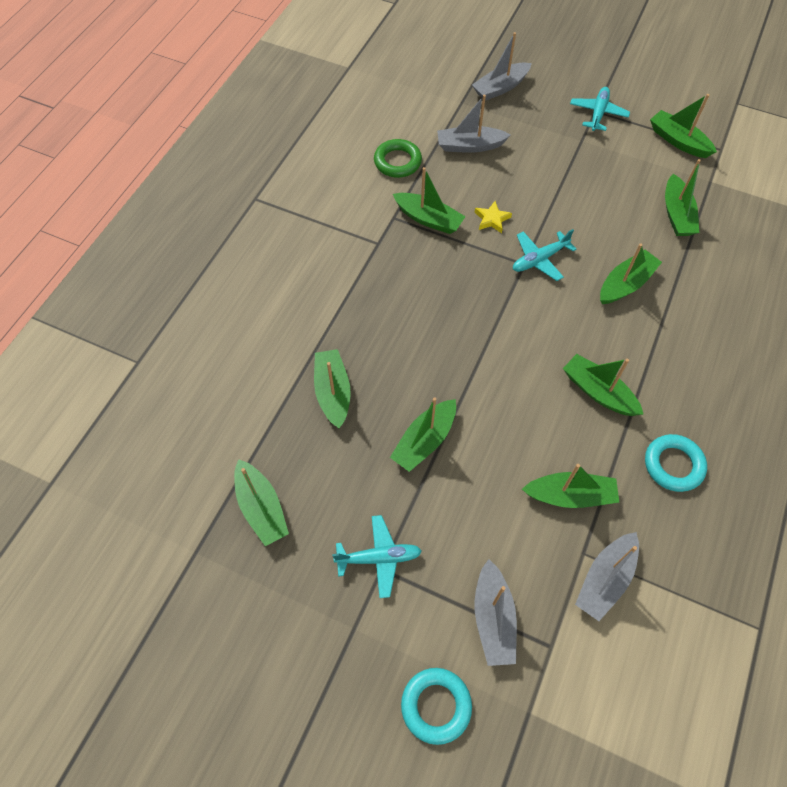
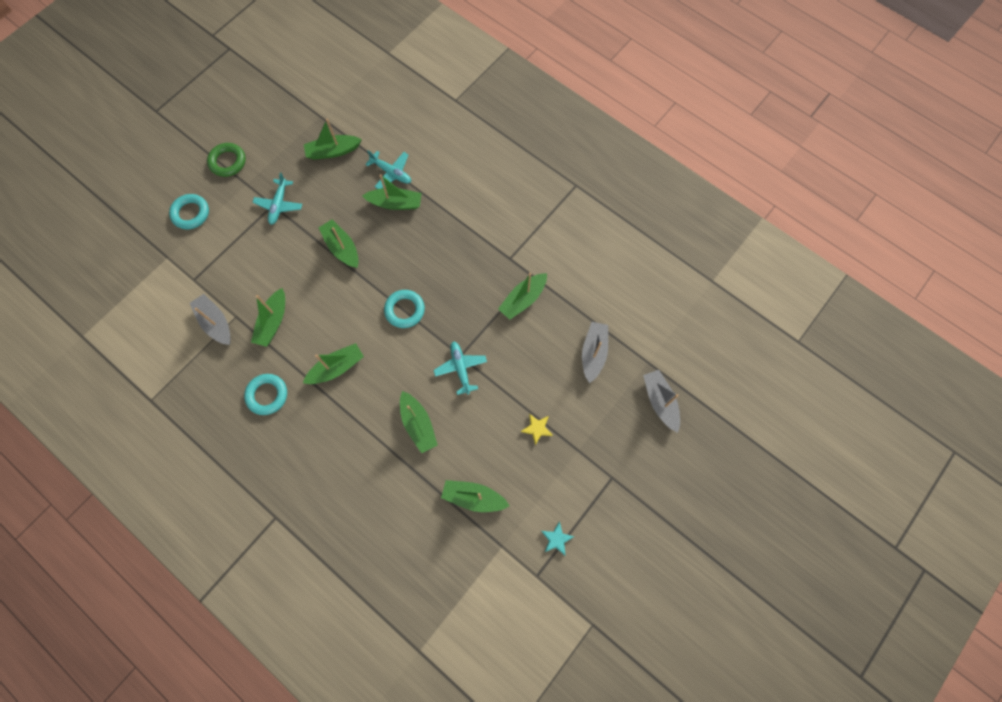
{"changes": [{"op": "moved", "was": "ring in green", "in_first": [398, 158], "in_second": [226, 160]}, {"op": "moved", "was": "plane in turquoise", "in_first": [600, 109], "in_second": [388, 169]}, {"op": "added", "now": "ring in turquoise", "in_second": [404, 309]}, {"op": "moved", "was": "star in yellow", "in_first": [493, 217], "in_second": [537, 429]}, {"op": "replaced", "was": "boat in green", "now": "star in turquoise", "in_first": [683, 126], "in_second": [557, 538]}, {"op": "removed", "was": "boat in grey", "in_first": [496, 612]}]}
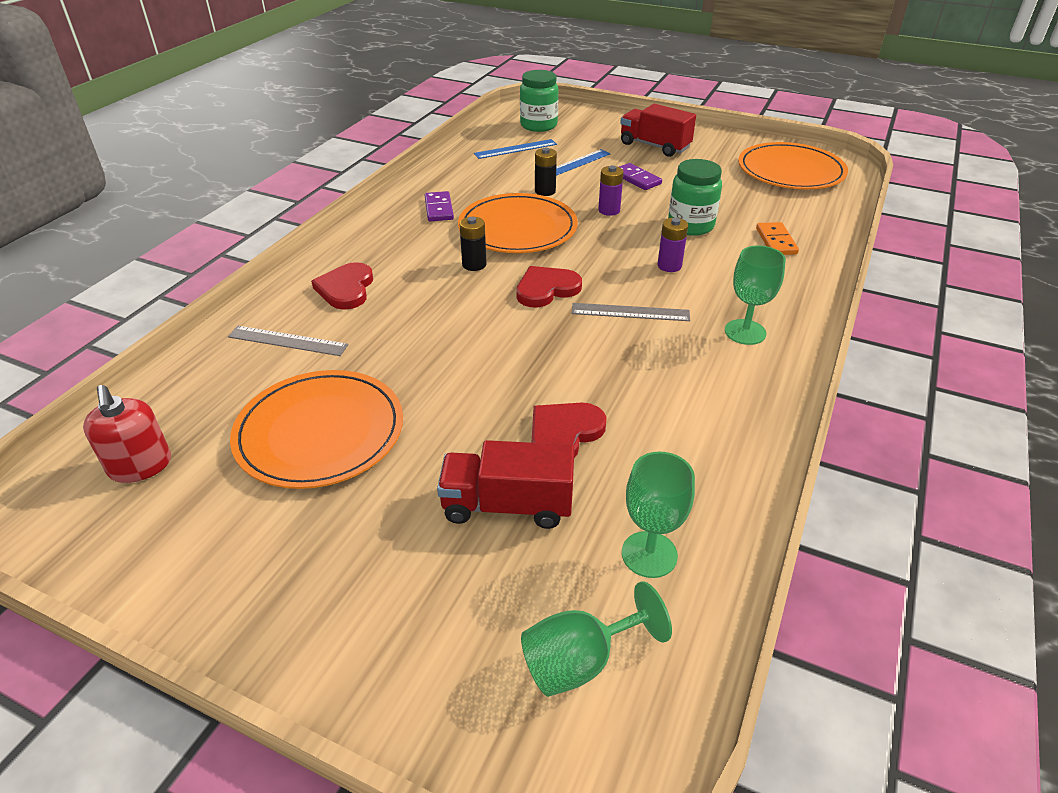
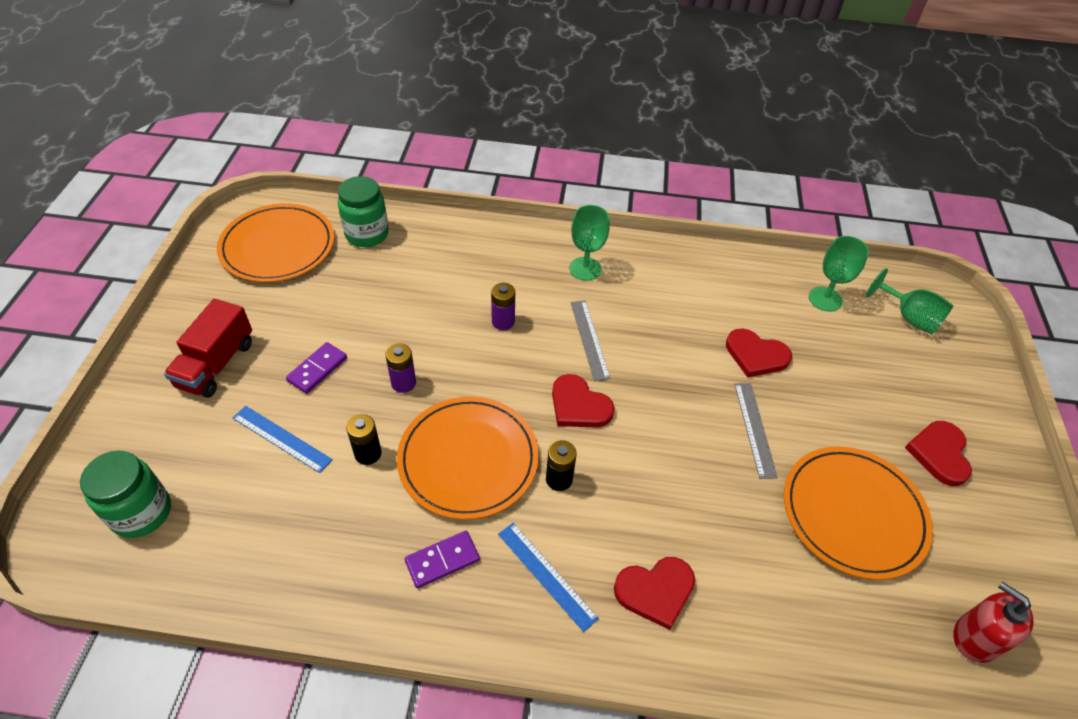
{"changes": [{"op": "moved", "was": "jar in green", "in_first": [695, 197], "in_second": [363, 211]}, {"op": "moved", "was": "ruler in blue", "in_first": [515, 149], "in_second": [548, 577]}, {"op": "moved", "was": "ruler in grey", "in_first": [288, 341], "in_second": [756, 431]}, {"op": "added", "now": "heart in red", "in_second": [938, 453]}, {"op": "turned", "was": "soap dispenser in red", "in_first": [127, 434], "in_second": [993, 622], "clockwise": -90}, {"op": "removed", "was": "truck in red", "in_first": [505, 484]}, {"op": "removed", "was": "domino in orange", "in_first": [777, 238]}]}
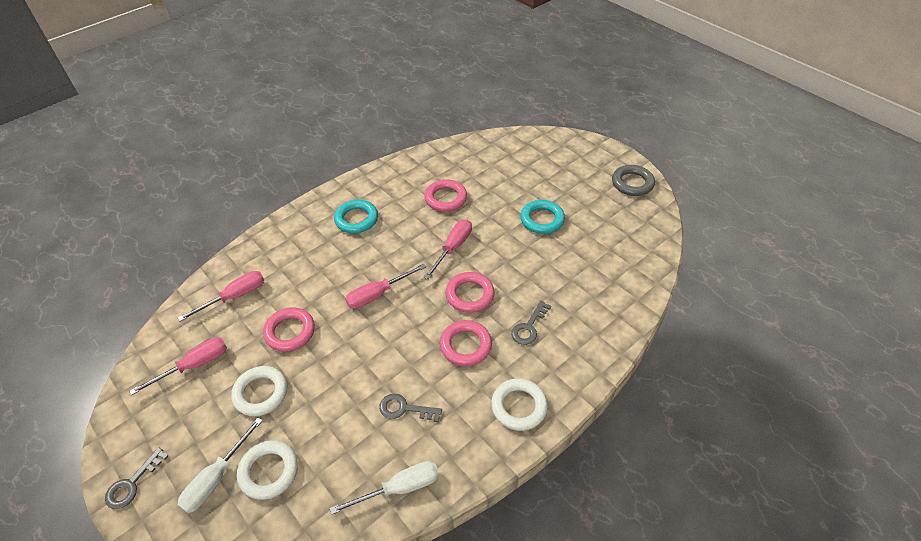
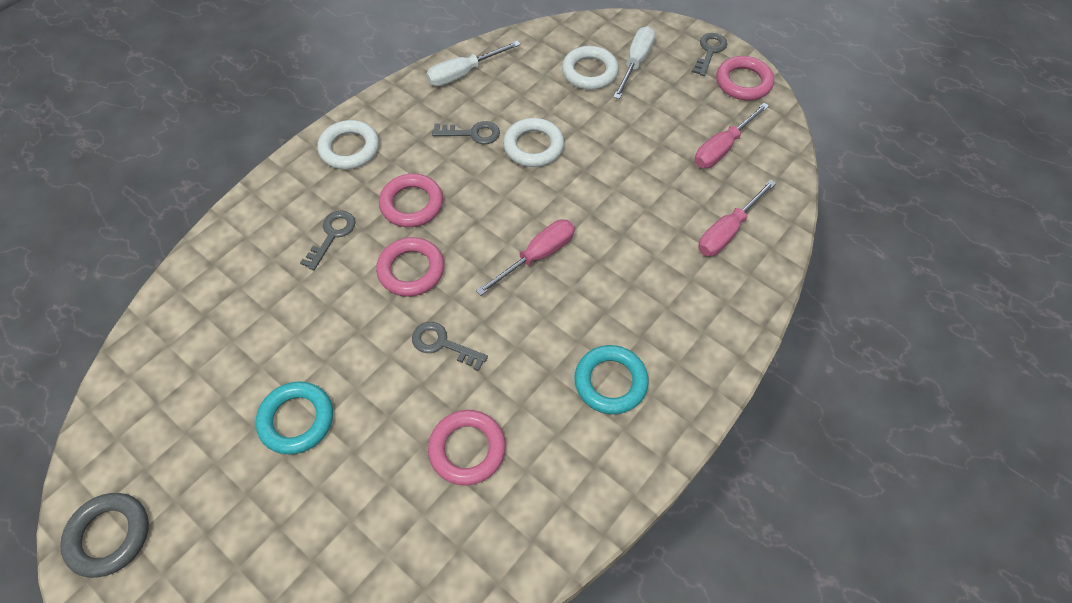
{"changes": [{"op": "replaced", "was": "screwdriver in pink", "now": "key in grey", "in_first": [448, 249], "in_second": [450, 346]}, {"op": "moved", "was": "ring in white", "in_first": [259, 391], "in_second": [533, 142]}, {"op": "moved", "was": "ring in pink", "in_first": [289, 329], "in_second": [745, 78]}]}
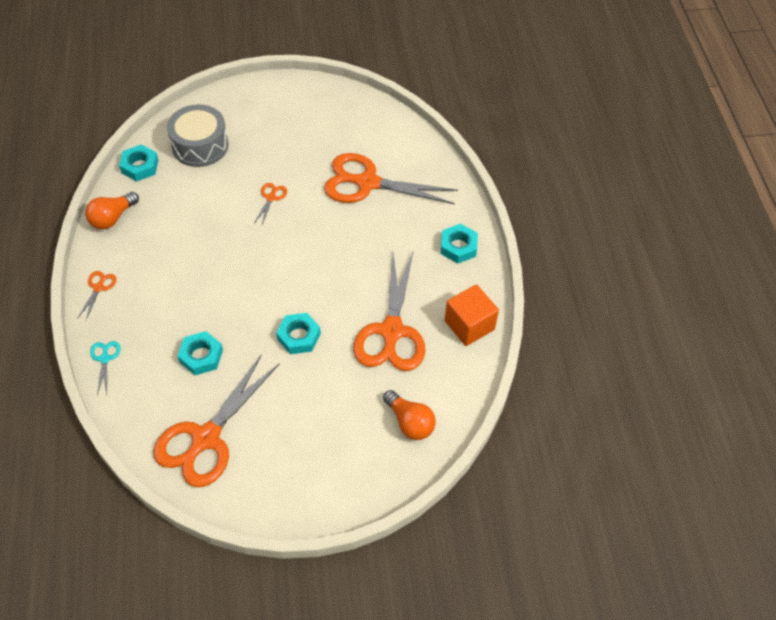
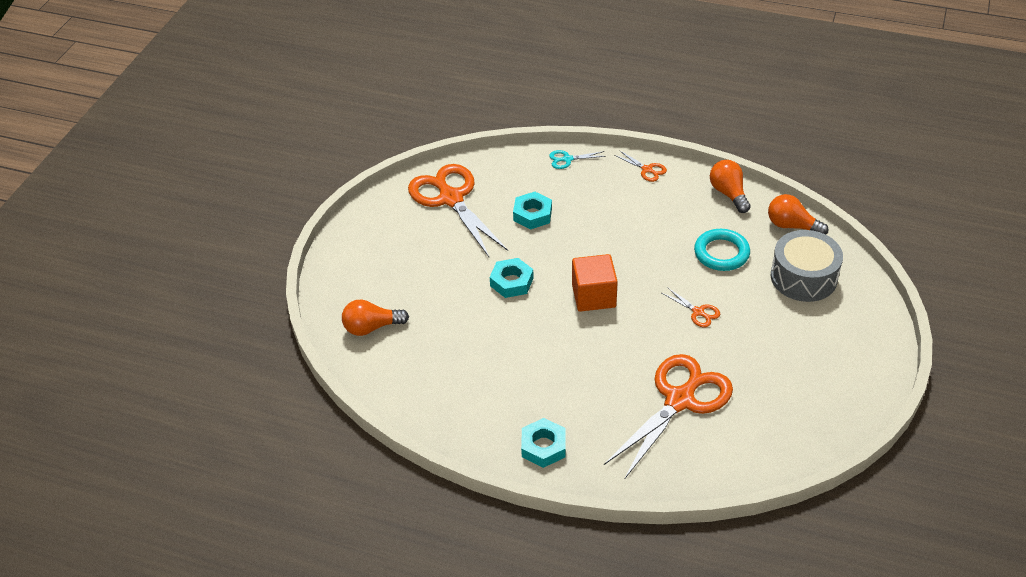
{"changes": [{"op": "turned", "was": "scissors in turquoise", "in_first": [105, 368], "in_second": [577, 159], "clockwise": 150}, {"op": "moved", "was": "cube in orange", "in_first": [472, 315], "in_second": [595, 283]}, {"op": "added", "now": "ring in turquoise", "in_second": [722, 250]}, {"op": "replaced", "was": "nut in turquoise", "now": "light bulb in orange", "in_first": [138, 163], "in_second": [798, 214]}, {"op": "removed", "was": "scissors in orange", "in_first": [389, 311]}]}
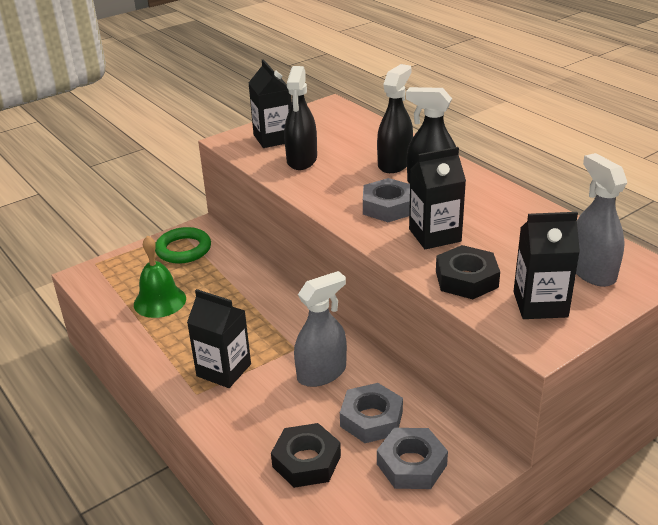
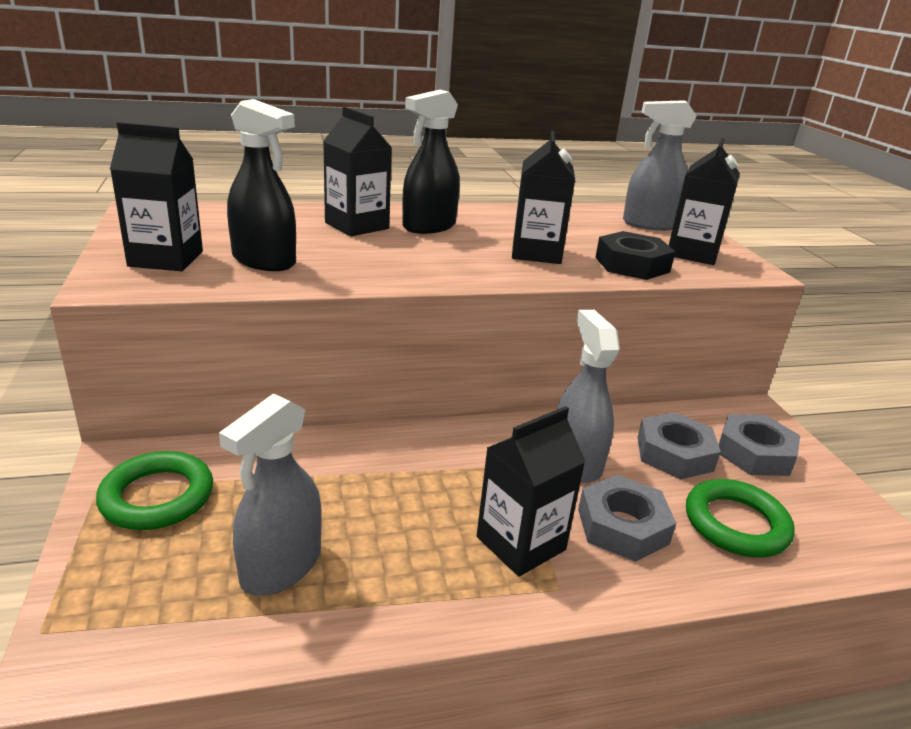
{"changes": [{"op": "replaced", "was": "bell in green", "now": "spray bottle in grey", "in_first": [160, 276], "in_second": [270, 494]}, {"op": "replaced", "was": "spray bottle in black", "now": "carton in black", "in_first": [395, 118], "in_second": [357, 171]}, {"op": "moved", "was": "nut in grey", "in_first": [386, 200], "in_second": [627, 518]}, {"op": "replaced", "was": "nut in black", "now": "ring in green", "in_first": [306, 455], "in_second": [740, 518]}]}
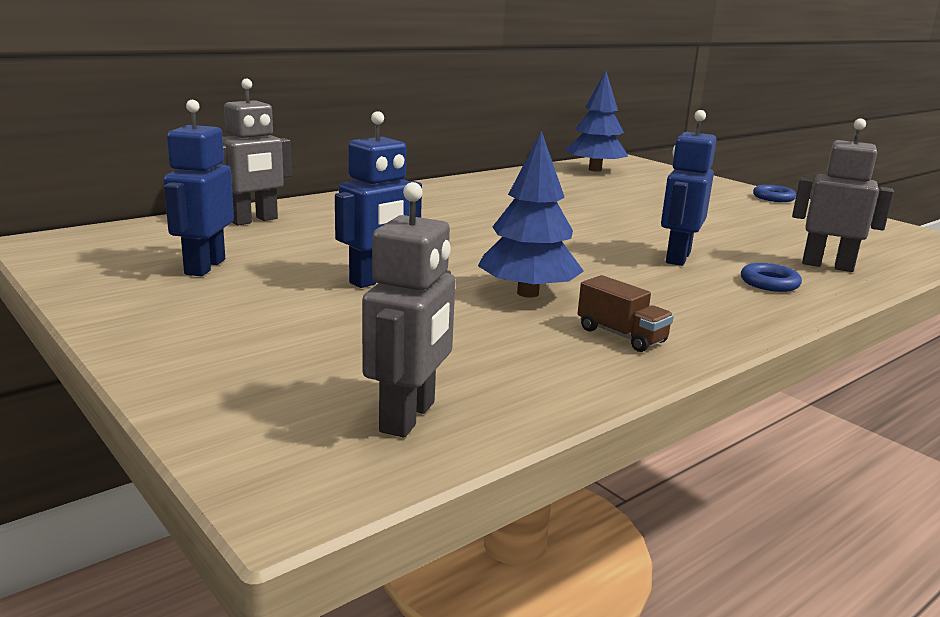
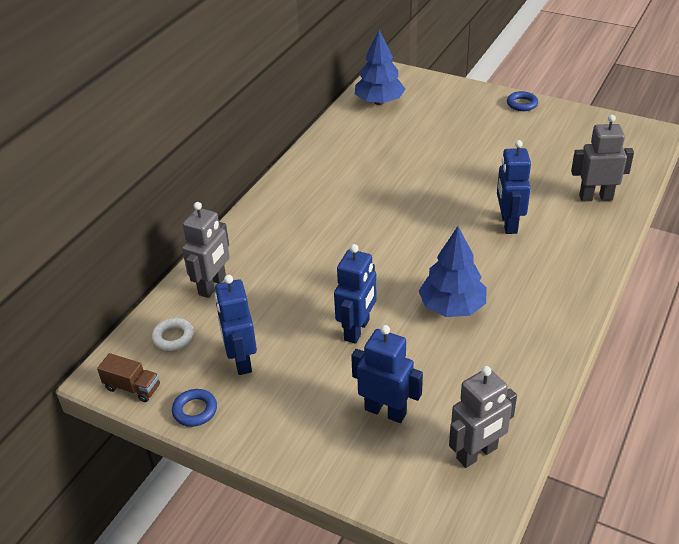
{"changes": [{"op": "moved", "was": "truck in brown", "in_first": [626, 313], "in_second": [128, 377]}, {"op": "added", "now": "ring in white", "in_second": [173, 334]}, {"op": "moved", "was": "ring in blue", "in_first": [771, 277], "in_second": [194, 408]}, {"op": "added", "now": "robot in blue", "in_second": [387, 374]}, {"op": "turned", "was": "robot in grey", "in_first": [408, 309], "in_second": [483, 417], "clockwise": 60}]}
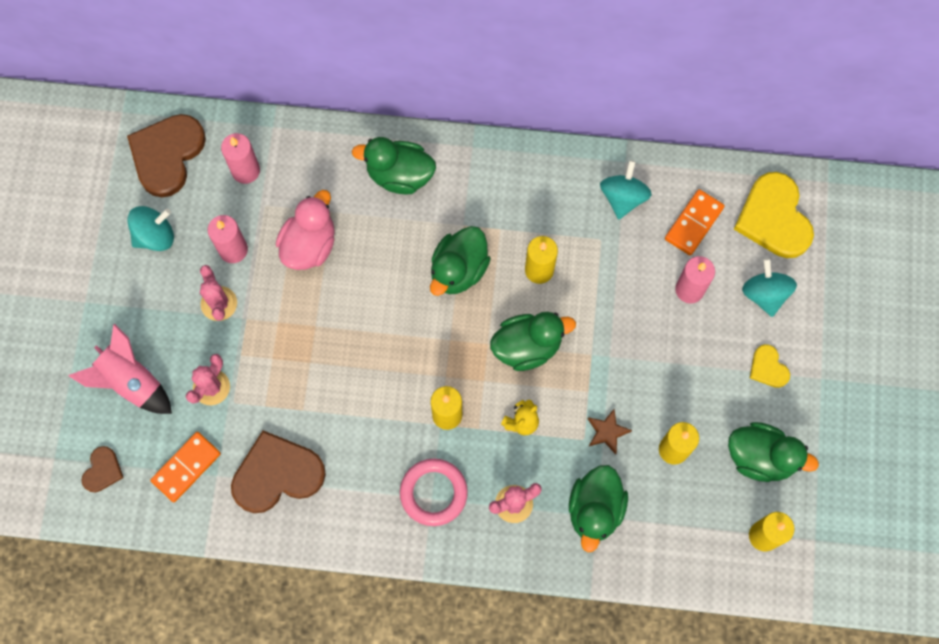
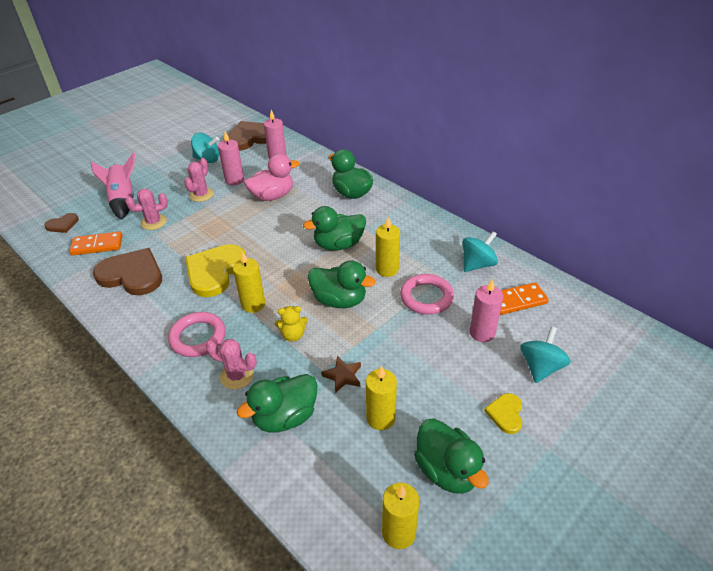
{"changes": [{"op": "moved", "was": "heart in yellow", "in_first": [774, 215], "in_second": [215, 270]}, {"op": "added", "now": "ring in pink", "in_second": [427, 294]}]}
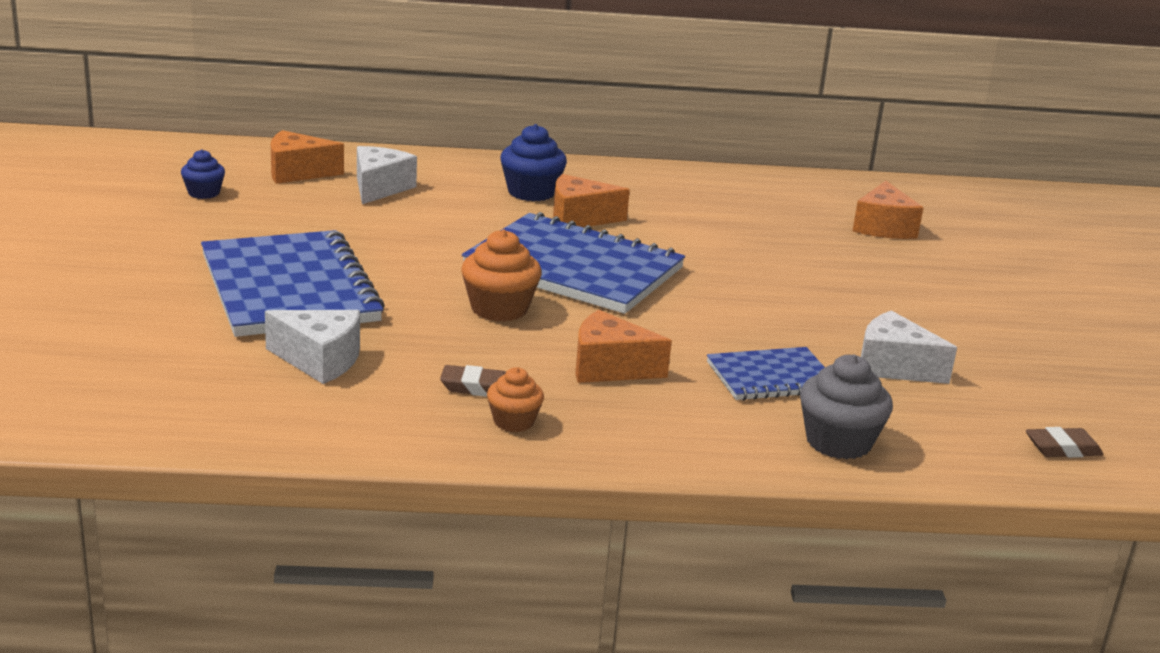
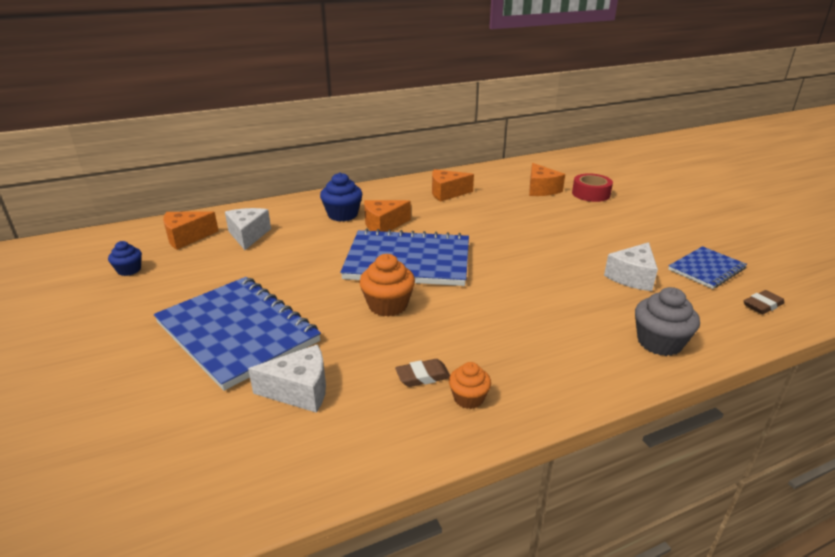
{"changes": [{"op": "moved", "was": "cheese in orange", "in_first": [623, 346], "in_second": [453, 185]}, {"op": "added", "now": "tape in red", "in_second": [592, 187]}, {"op": "turned", "was": "cheese in white", "in_first": [909, 347], "in_second": [631, 266], "clockwise": -60}, {"op": "moved", "was": "notebook in blue", "in_first": [766, 374], "in_second": [707, 267]}]}
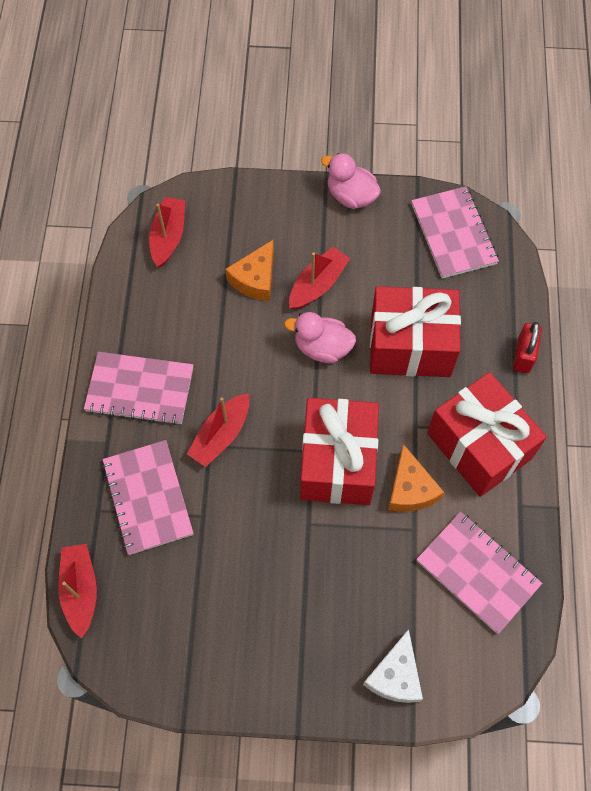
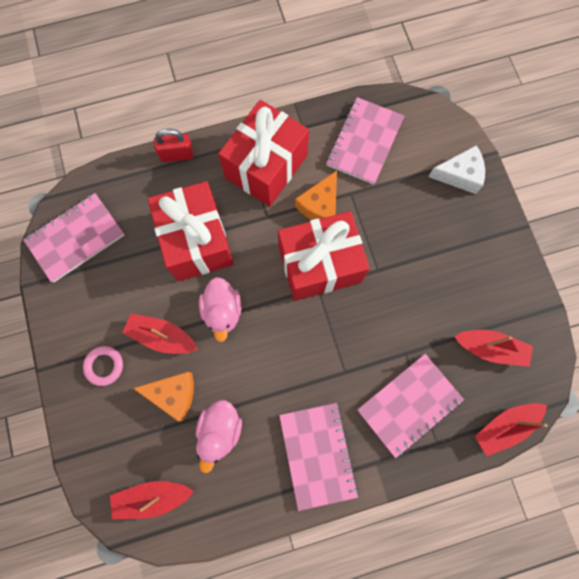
{"changes": [{"op": "added", "now": "ring in pink", "in_second": [103, 366]}, {"op": "moved", "was": "duck in pink", "in_first": [351, 181], "in_second": [219, 436]}, {"op": "turned", "was": "cheese in orange", "in_first": [416, 478], "in_second": [316, 195], "clockwise": 150}, {"op": "moved", "was": "boat in red", "in_first": [218, 430], "in_second": [493, 348]}]}
